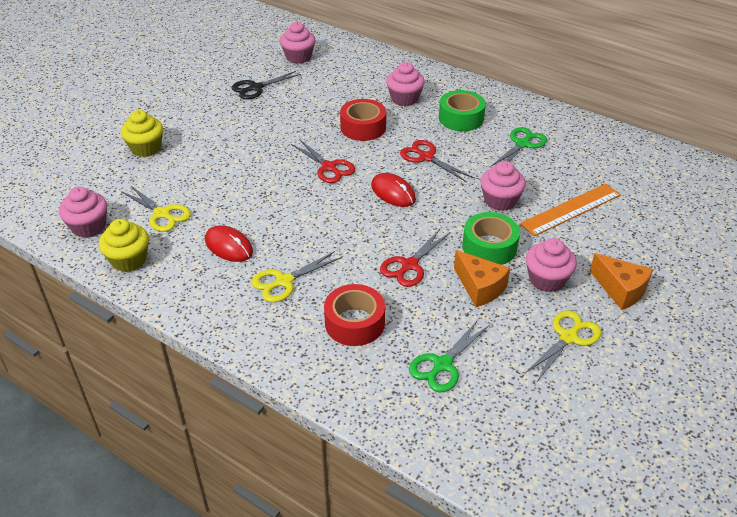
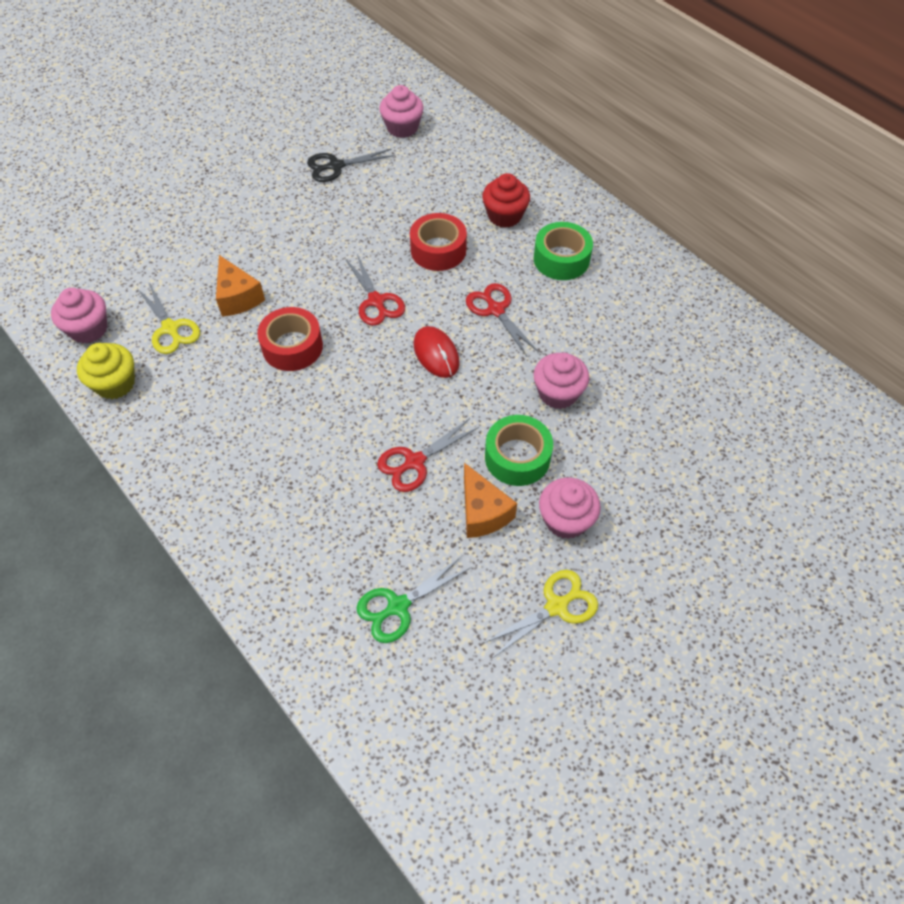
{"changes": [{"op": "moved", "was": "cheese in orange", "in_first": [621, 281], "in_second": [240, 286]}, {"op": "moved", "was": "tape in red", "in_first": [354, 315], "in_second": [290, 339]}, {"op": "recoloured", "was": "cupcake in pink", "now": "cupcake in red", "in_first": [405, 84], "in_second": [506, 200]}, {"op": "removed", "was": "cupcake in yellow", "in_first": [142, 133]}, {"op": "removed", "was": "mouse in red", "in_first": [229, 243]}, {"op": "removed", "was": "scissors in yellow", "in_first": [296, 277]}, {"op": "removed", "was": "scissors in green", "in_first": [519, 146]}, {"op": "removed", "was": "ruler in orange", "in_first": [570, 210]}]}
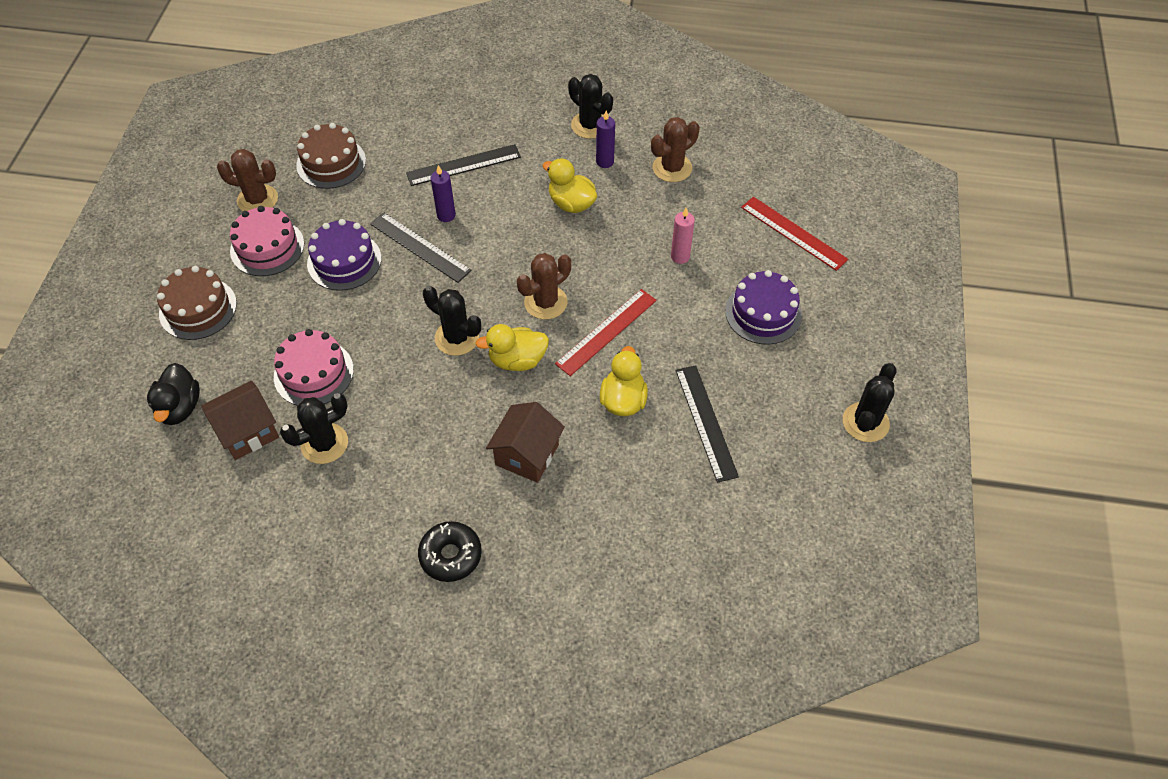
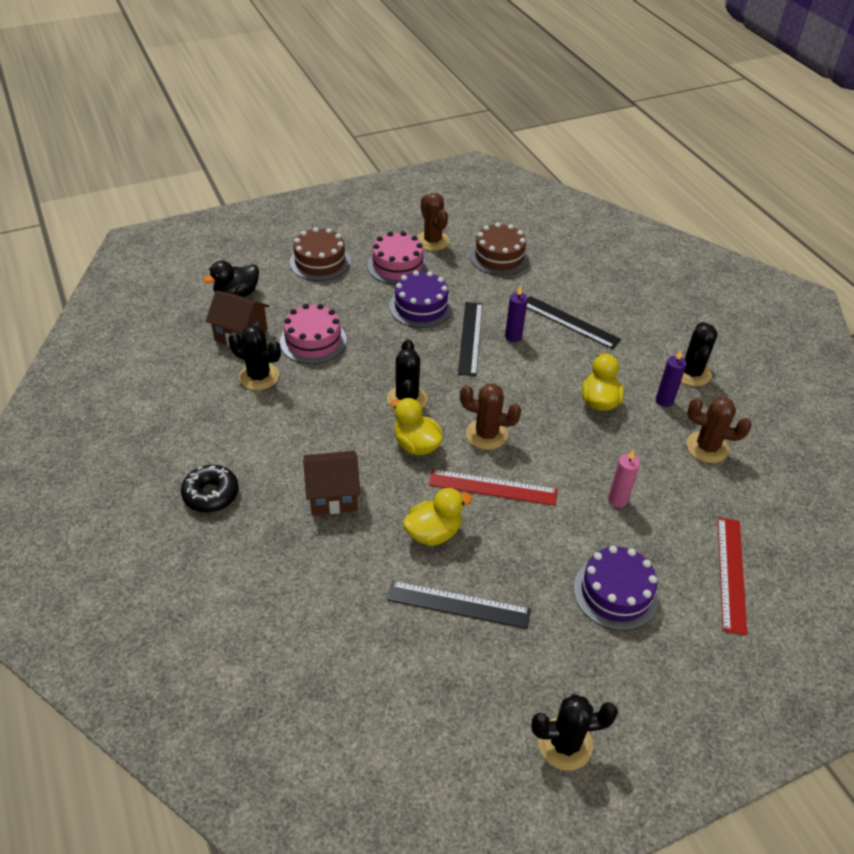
{"changes": [{"op": "turned", "was": "ruler in black", "in_first": [707, 424], "in_second": [459, 605], "clockwise": 60}]}
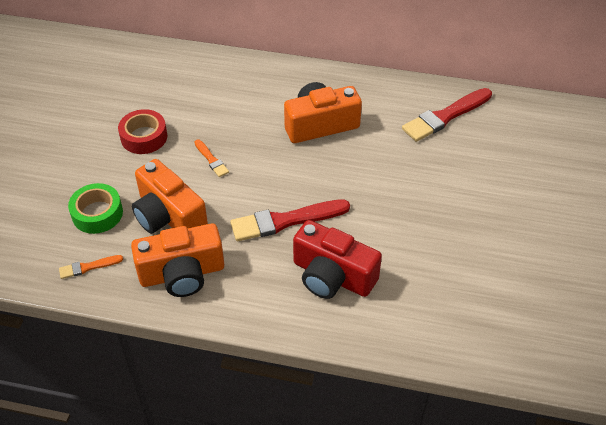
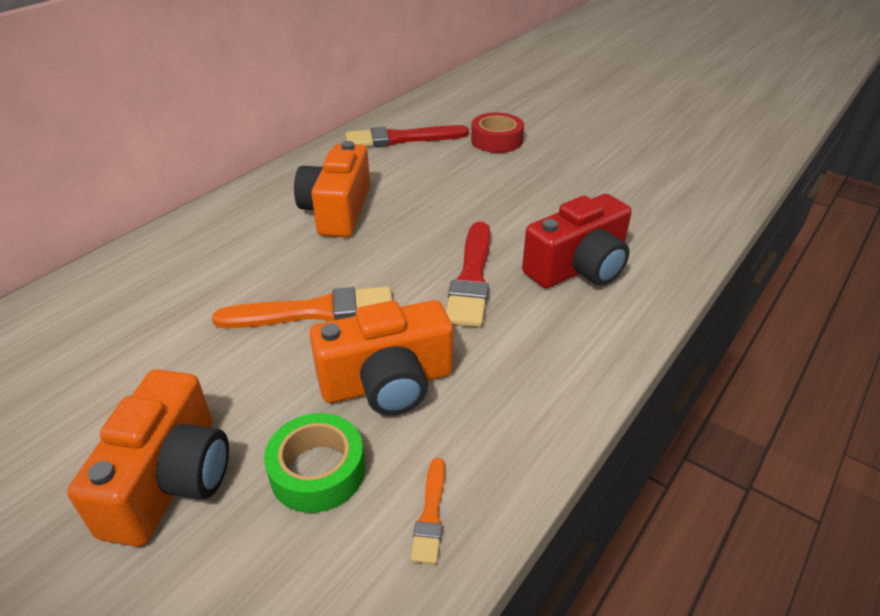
{"changes": [{"op": "moved", "was": "camera in orange", "in_first": [177, 260], "in_second": [148, 458]}, {"op": "resized", "was": "brush in orange", "in_first": [212, 158], "in_second": [302, 307], "ratio": 2.01}, {"op": "turned", "was": "brush in red", "in_first": [447, 115], "in_second": [407, 136], "clockwise": 90}, {"op": "moved", "was": "tape in red", "in_first": [143, 131], "in_second": [497, 133]}]}
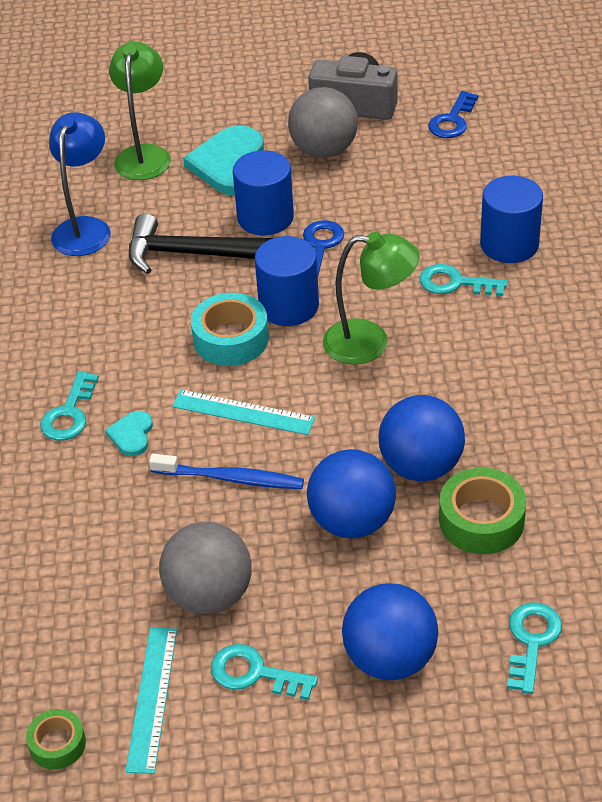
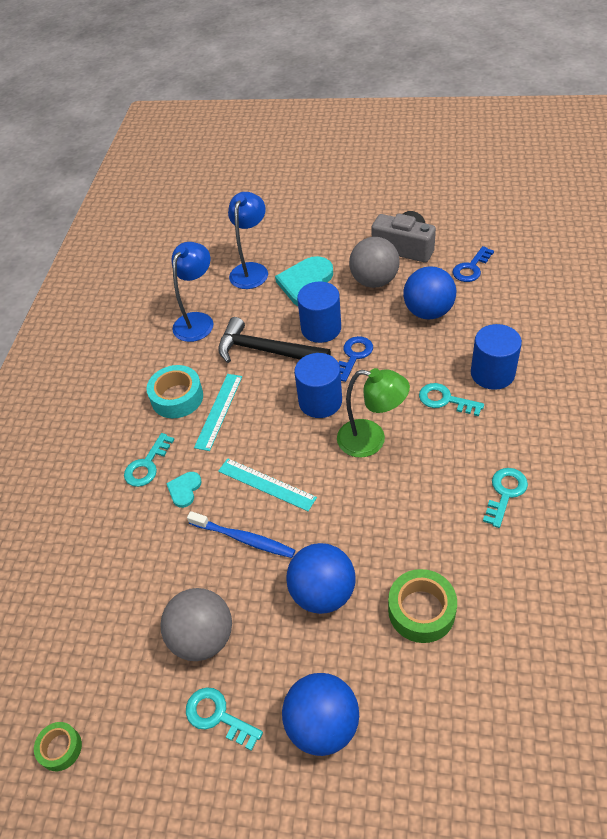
{"changes": [{"op": "moved", "was": "tape in turquoise", "in_first": [230, 329], "in_second": [174, 391]}, {"op": "moved", "was": "ruler in turquoise", "in_first": [151, 701], "in_second": [218, 412]}, {"op": "recoloured", "was": "lamp in green", "now": "lamp in blue", "in_first": [140, 111], "in_second": [248, 240]}, {"op": "moved", "was": "ball in blue", "in_first": [422, 438], "in_second": [429, 292]}, {"op": "moved", "was": "key in turquoise", "in_first": [534, 648], "in_second": [505, 498]}]}
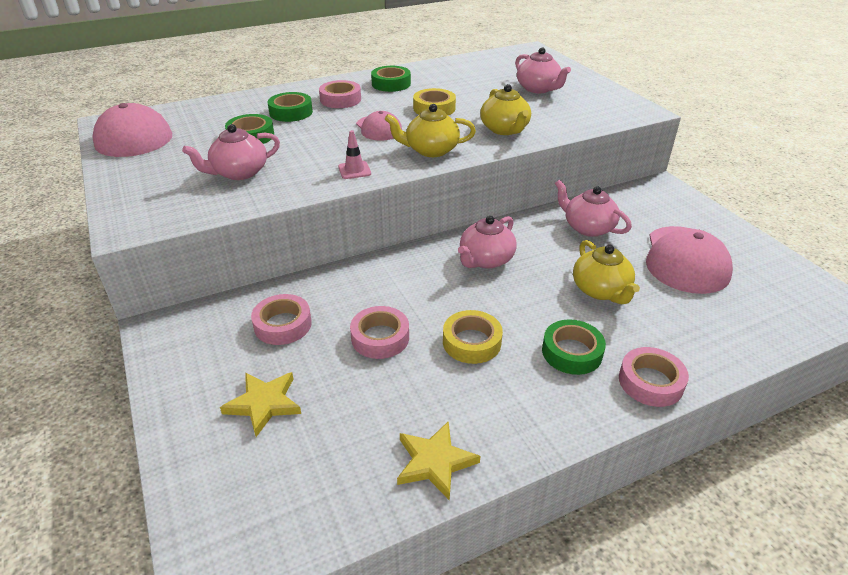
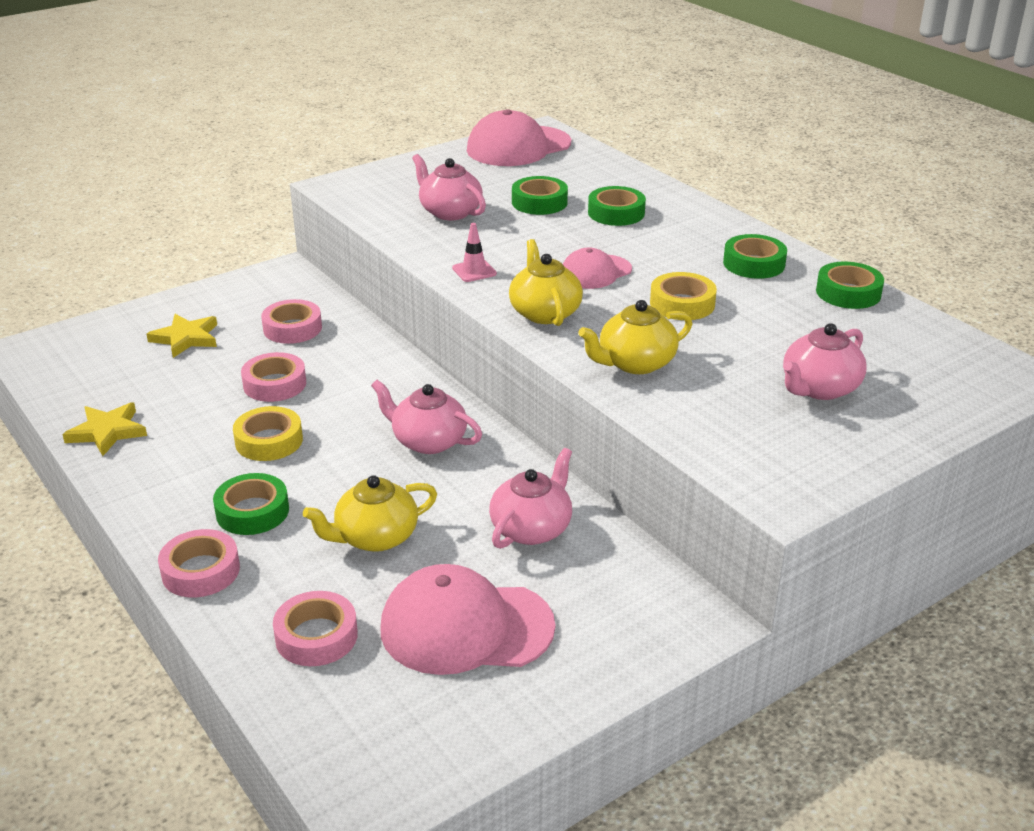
{"changes": [{"op": "moved", "was": "tape in pink", "in_first": [340, 94], "in_second": [315, 628]}, {"op": "added", "now": "tape in green", "in_second": [850, 285]}]}
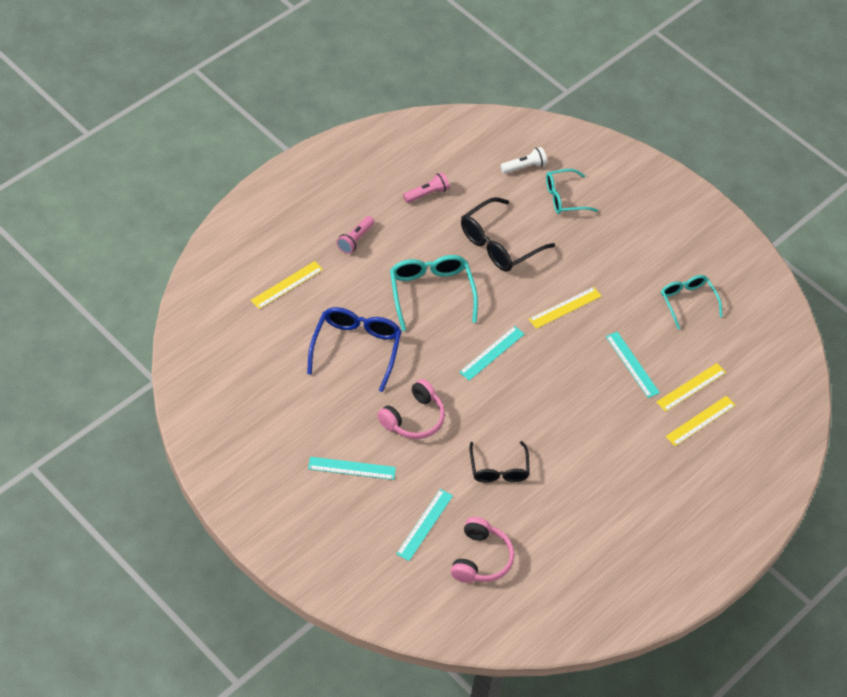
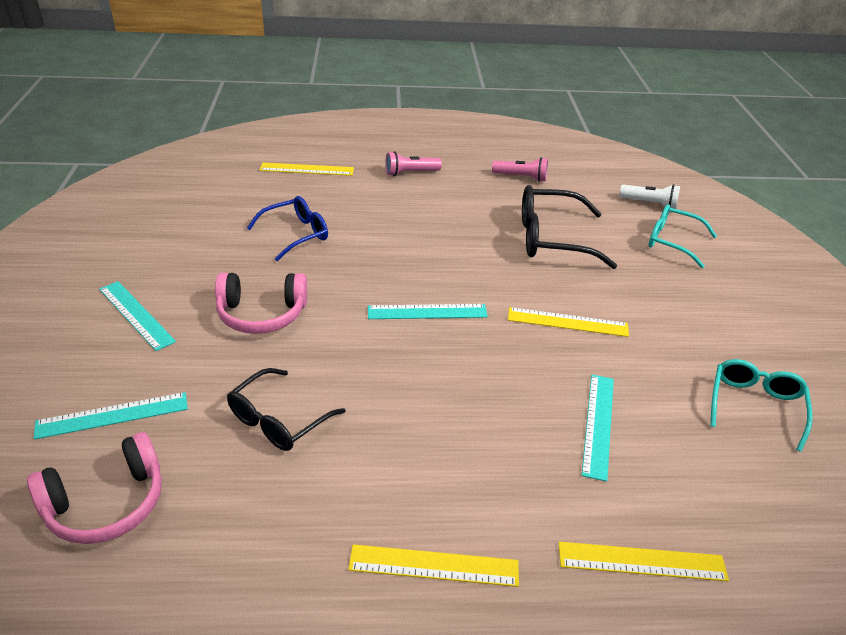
{"changes": [{"op": "resized", "was": "glasses in blue", "in_first": [354, 349], "in_second": [287, 228], "ratio": 0.67}, {"op": "moved", "was": "ruler in yellow", "in_first": [691, 387], "in_second": [433, 565]}, {"op": "removed", "was": "glasses in turquoise", "in_first": [434, 293]}]}
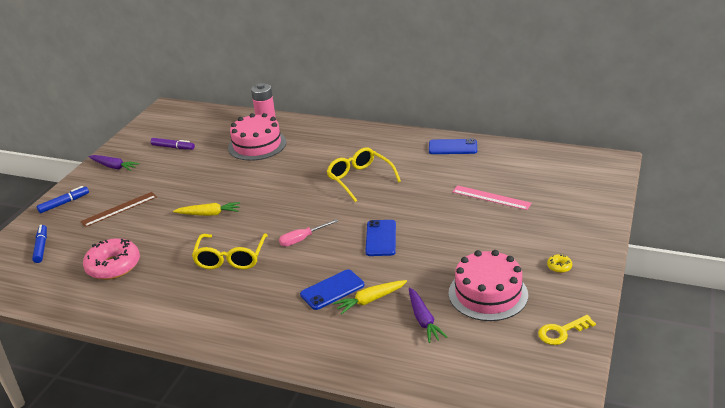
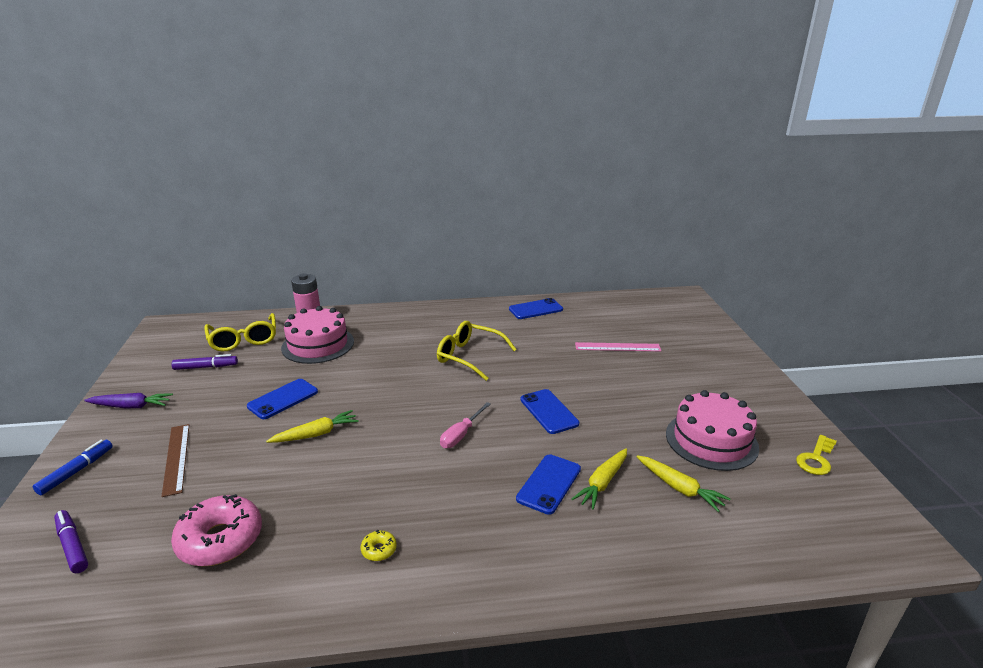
{"changes": [{"op": "recoloured", "was": "marker in blue", "now": "marker in purple", "in_first": [39, 244], "in_second": [71, 541]}, {"op": "turned", "was": "ruler in brown", "in_first": [119, 209], "in_second": [175, 460], "clockwise": -45}, {"op": "moved", "was": "glasses in yellow", "in_first": [230, 251], "in_second": [240, 332]}, {"op": "added", "now": "phone in blue", "in_second": [282, 399]}, {"op": "moved", "was": "donut in yellow", "in_first": [559, 263], "in_second": [379, 545]}, {"op": "recoloured", "was": "carrot in purple", "now": "carrot in yellow", "in_first": [428, 315], "in_second": [683, 484]}]}
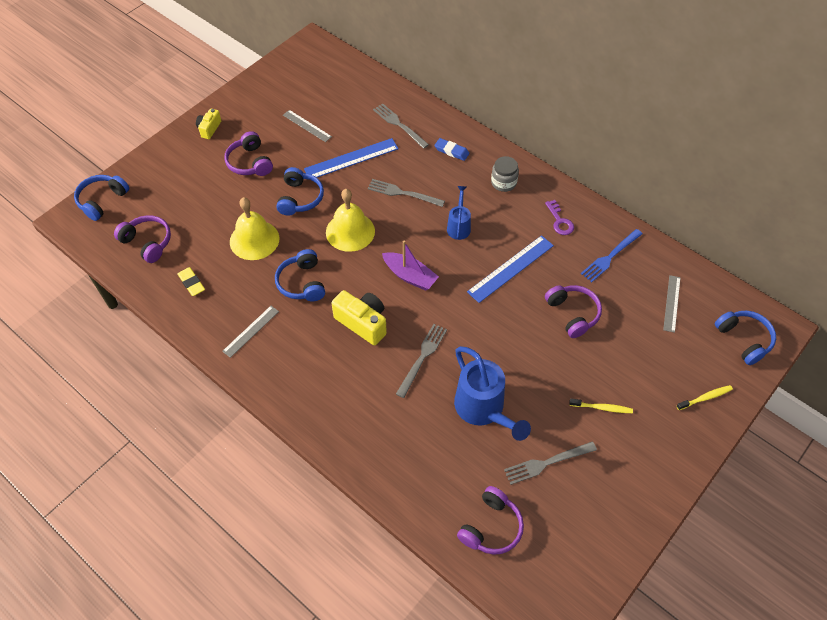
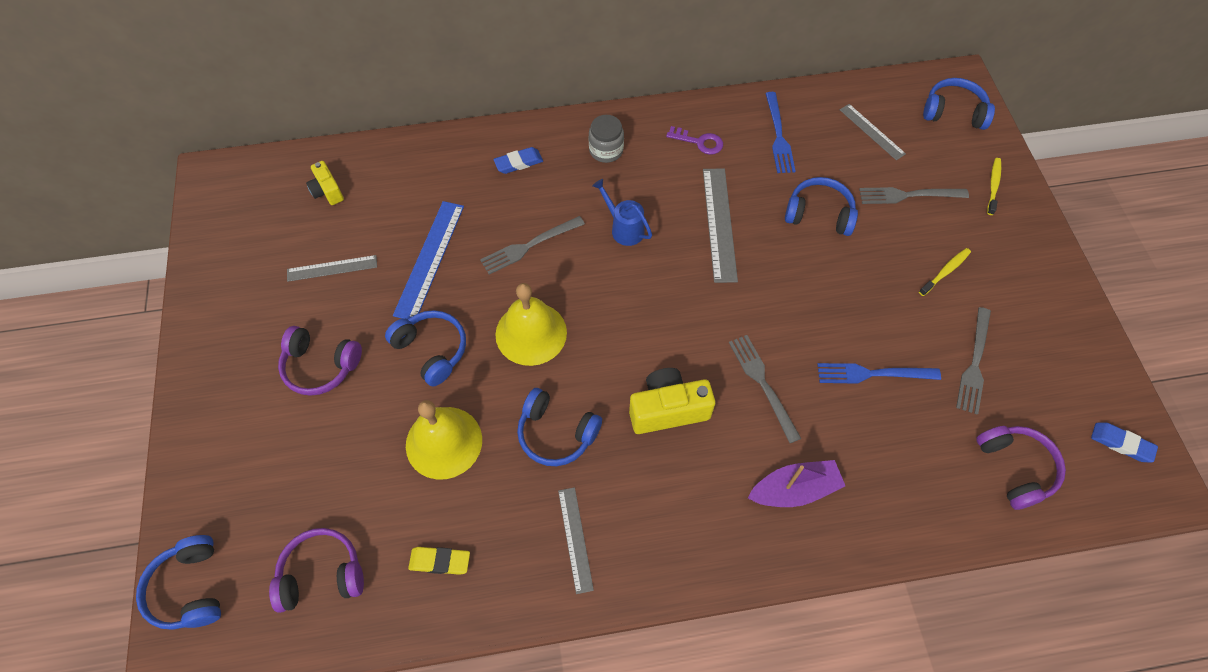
{"changes": [{"op": "moved", "was": "camera in yellow", "in_first": [208, 123], "in_second": [325, 183]}, {"op": "recoloured", "was": "ruler in blue", "now": "ruler in grey", "in_first": [510, 269], "in_second": [720, 225]}, {"op": "moved", "was": "boat in purple", "in_first": [410, 266], "in_second": [796, 483]}, {"op": "recoloured", "was": "headphones in purple", "now": "headphones in blue", "in_first": [573, 311], "in_second": [821, 206]}, {"op": "replaced", "was": "watering can in blue", "now": "fork in blue", "in_first": [492, 393], "in_second": [879, 373]}, {"op": "moved", "was": "fork in grey", "in_first": [401, 126], "in_second": [914, 195]}, {"op": "added", "now": "eraser in blue", "in_second": [1124, 442]}]}
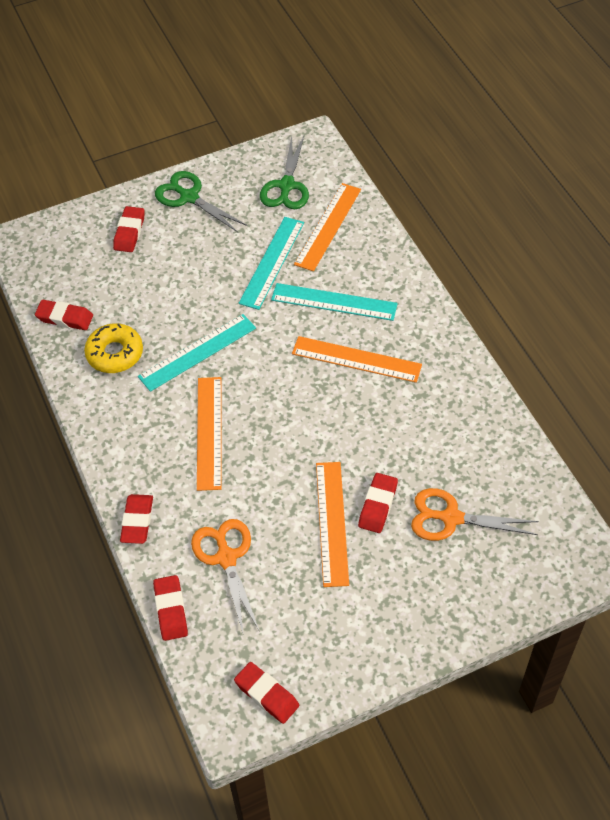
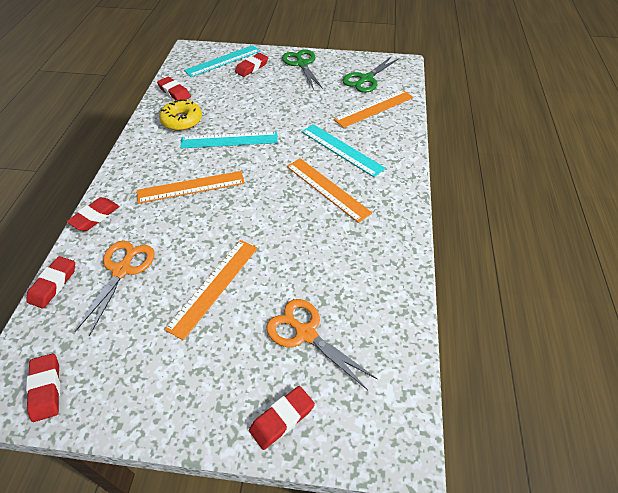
{"changes": [{"op": "turned", "was": "ruler in orange", "in_first": [209, 434], "in_second": [191, 187], "clockwise": 45}, {"op": "moved", "was": "ruler in turquoise", "in_first": [271, 263], "in_second": [222, 61]}, {"op": "moved", "was": "eraser in red", "in_first": [378, 503], "in_second": [282, 418]}]}
